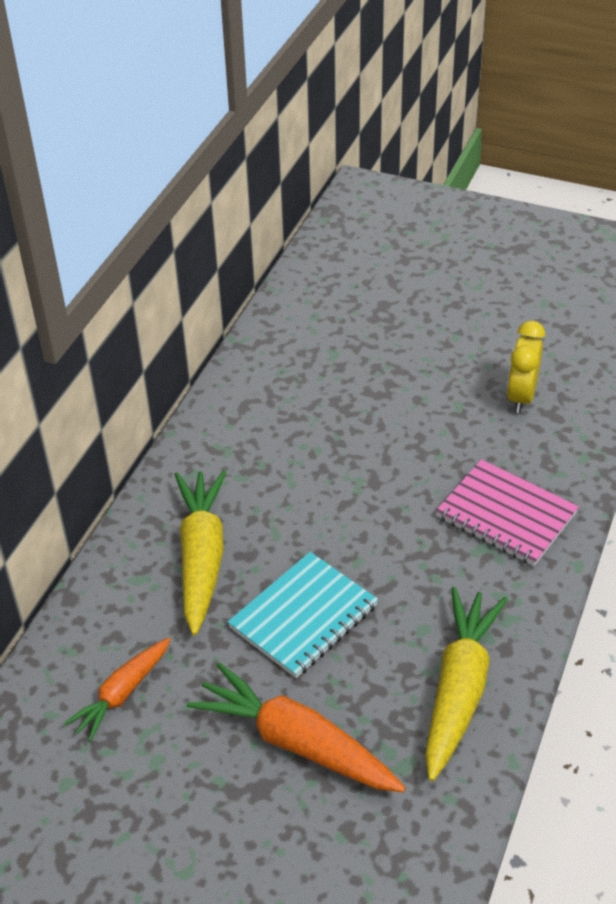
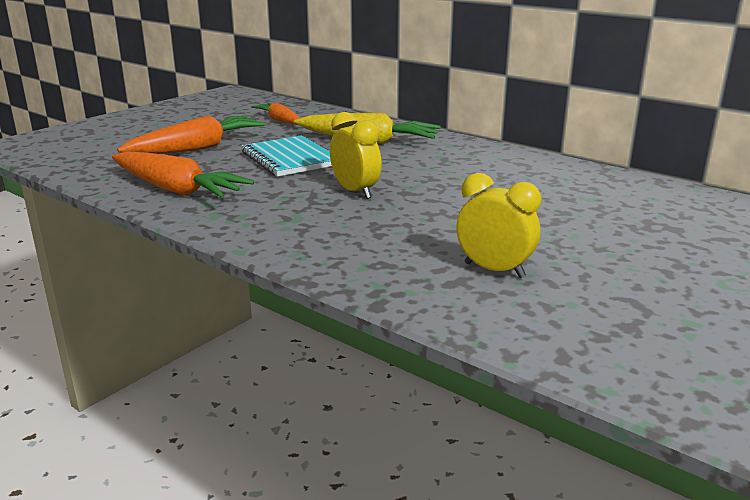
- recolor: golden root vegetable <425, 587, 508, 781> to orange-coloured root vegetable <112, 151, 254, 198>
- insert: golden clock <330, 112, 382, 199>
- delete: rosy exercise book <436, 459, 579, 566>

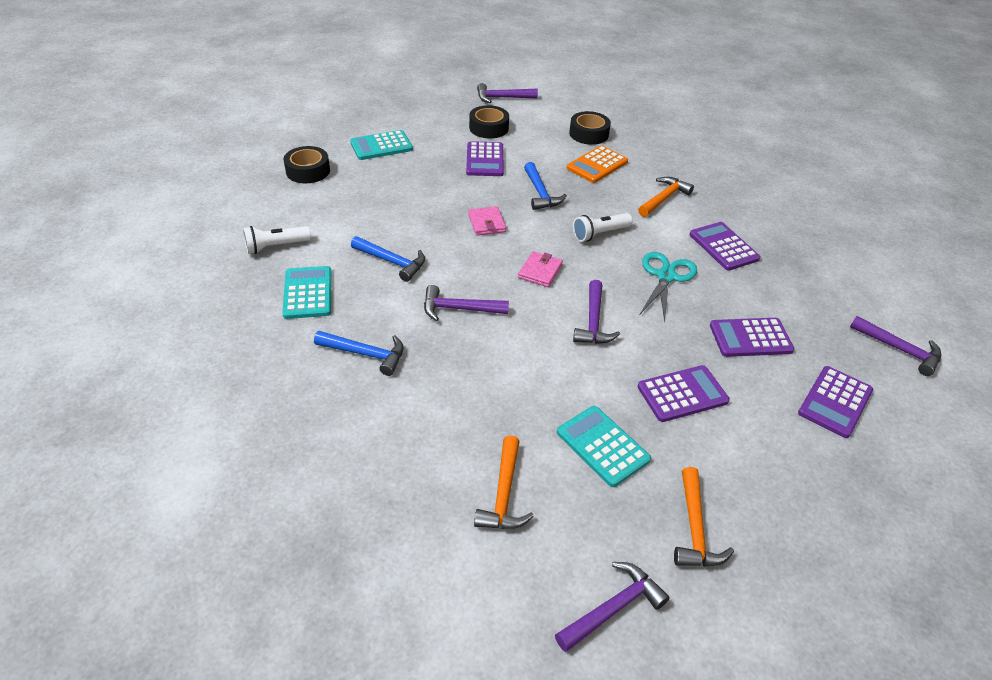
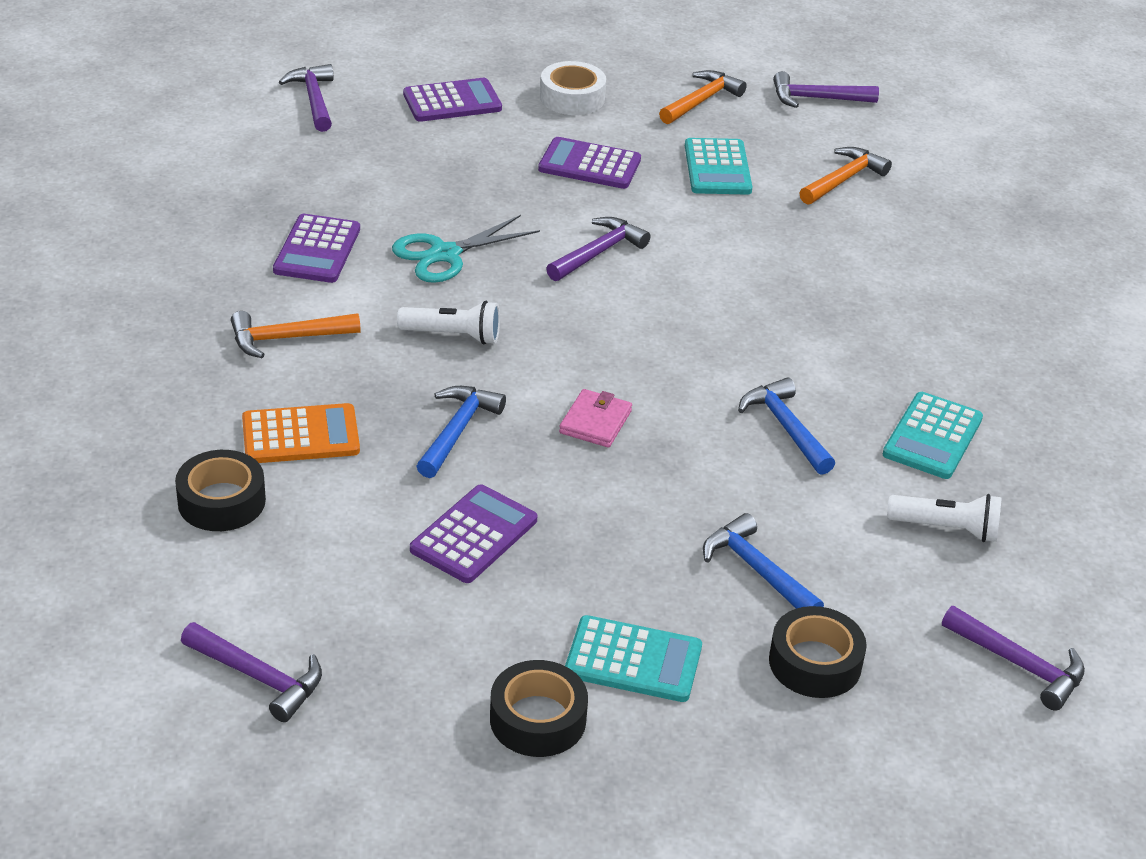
- move: jet-black sticky tape <469, 105, 509, 138> to <490, 660, 588, 757>
- insert: snow-white sticky tape <540, 61, 606, 115>
- move: blue hammer <314, 331, 404, 376> to <703, 513, 824, 609>
- move: violet hammer <424, 285, 509, 321> to <942, 606, 1085, 711>
- delete: rosy card wallet <518, 251, 563, 287>
- delete: violet pocket calculator <710, 318, 794, 357>

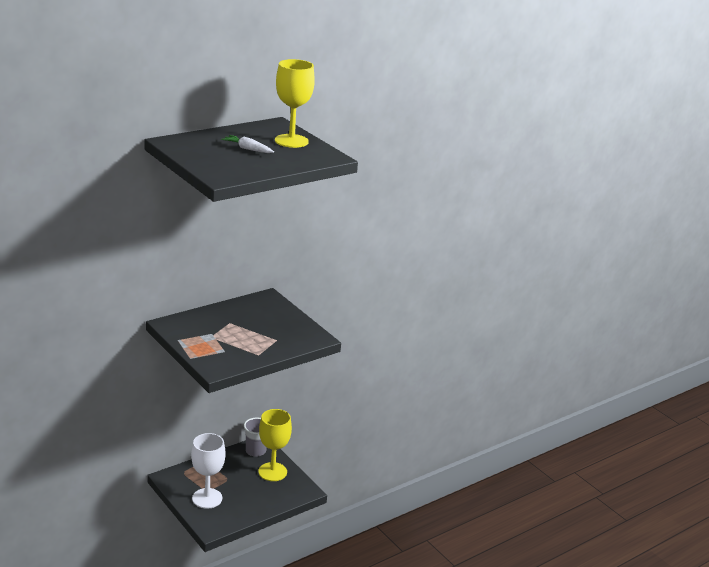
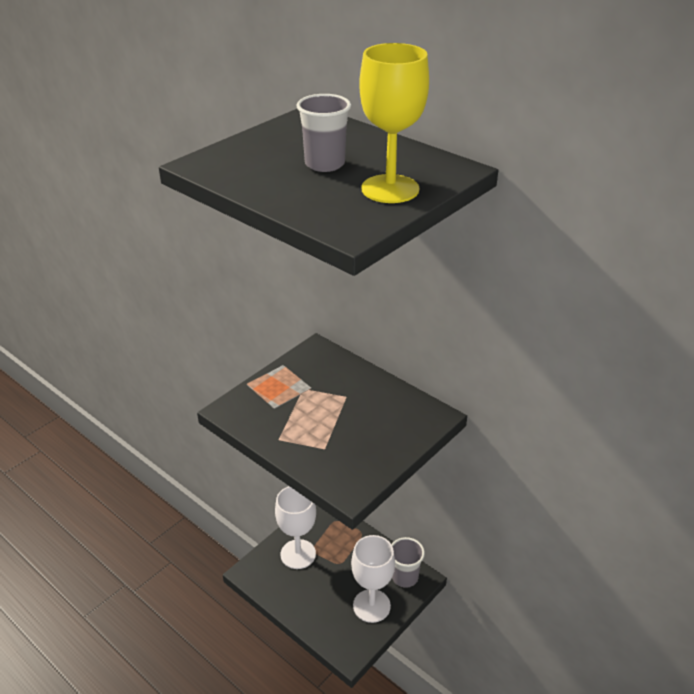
- replace: snow-white root vegetable <221, 135, 274, 153> to grey beaker <297, 94, 351, 172>
- recolor: golden chalice <258, 409, 292, 481> to snow-white chalice <351, 535, 395, 623>

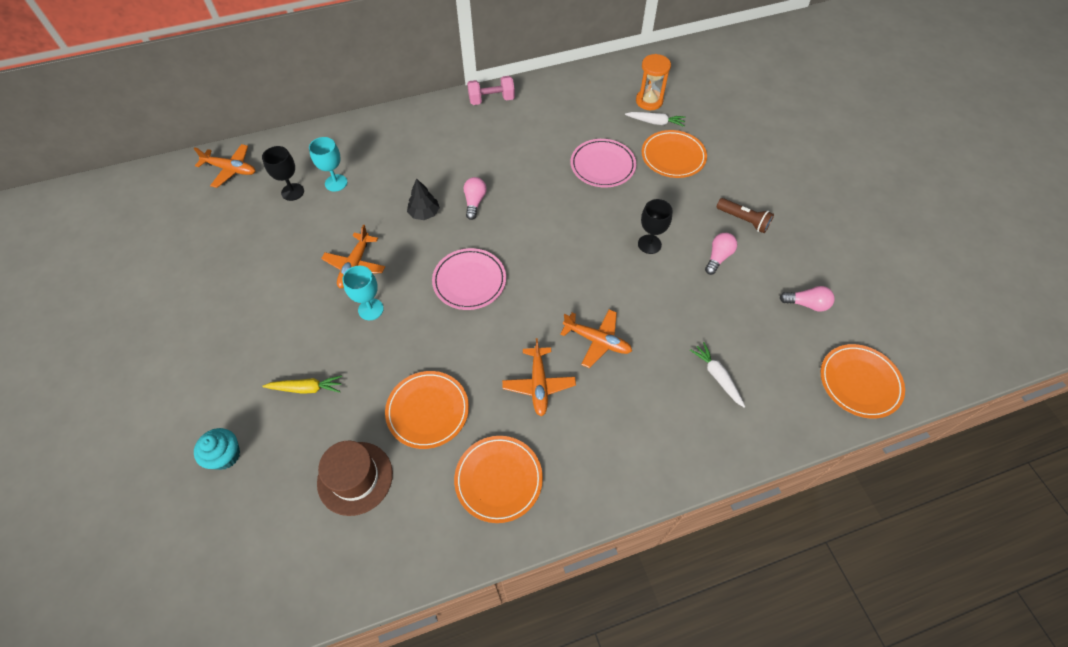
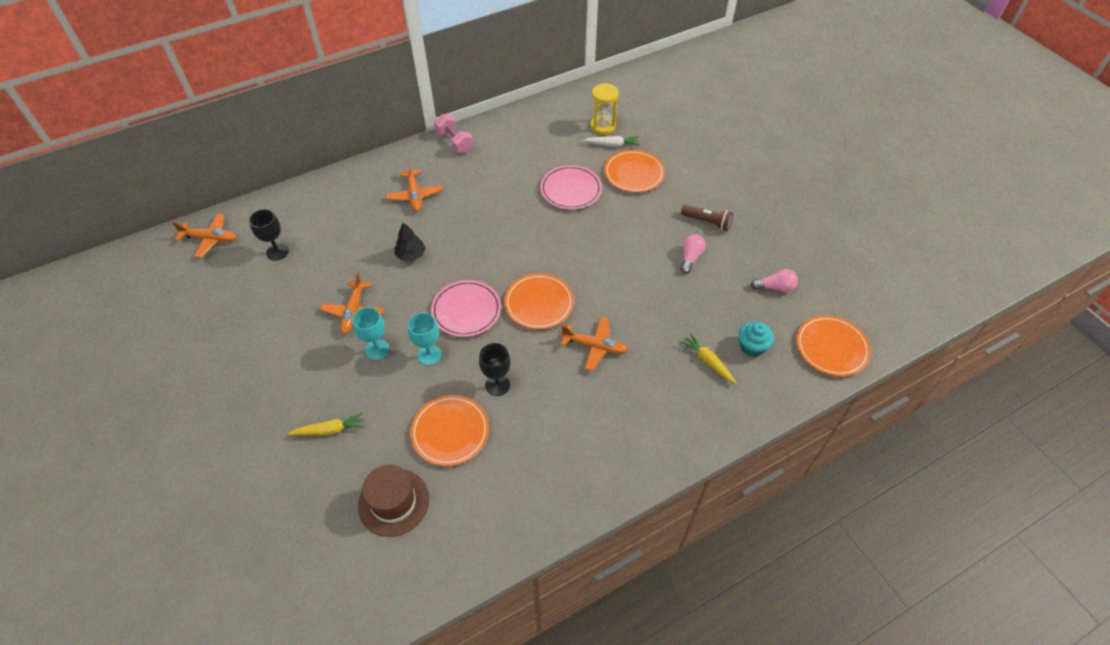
- move: orange-coloured toy plane <502, 338, 576, 416> to <386, 161, 442, 212>
- move: aqua chalice <309, 137, 347, 192> to <408, 313, 442, 365>
- rotate: rosy dumbbell <467, 76, 515, 105> = <434, 114, 473, 153> 75 degrees clockwise
- move: jet-black chalice <638, 199, 673, 254> to <479, 343, 511, 396>
- move: orange-coloured flat dish <454, 436, 543, 523> to <504, 273, 574, 329>
- recolor: orange-coloured sand timer <636, 54, 671, 110> to golden sand timer <590, 83, 619, 135>
- recolor: snow-white root vegetable <690, 342, 745, 408> to golden root vegetable <680, 333, 737, 384>
- move: aqua fairy cake <194, 428, 240, 470> to <739, 321, 774, 357>
- delete: rosy light bulb <464, 177, 487, 220>

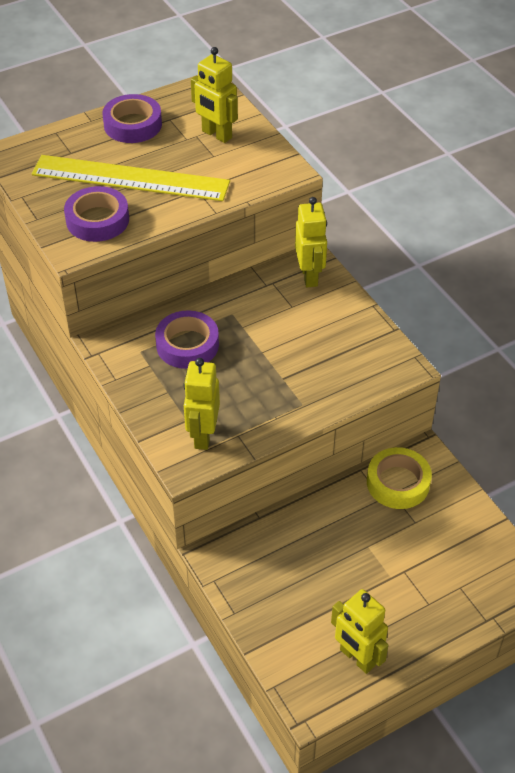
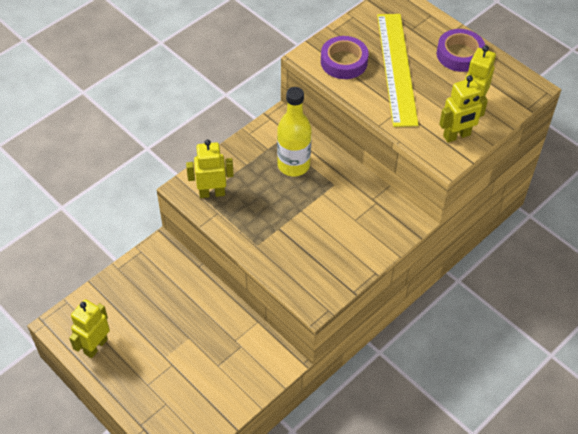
- replace: violet sticky tape <155, 310, 219, 369> to golden drink bottle <277, 87, 312, 176>
- move: golden toy robot <295, 197, 327, 287> to <439, 75, 488, 143>
- delete: golden sticky tape <367, 447, 432, 509>

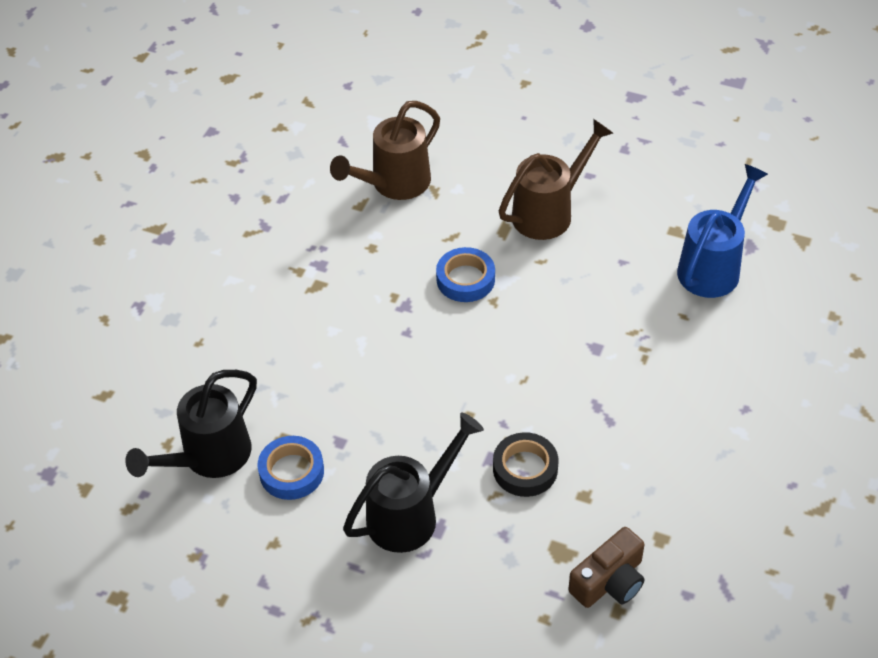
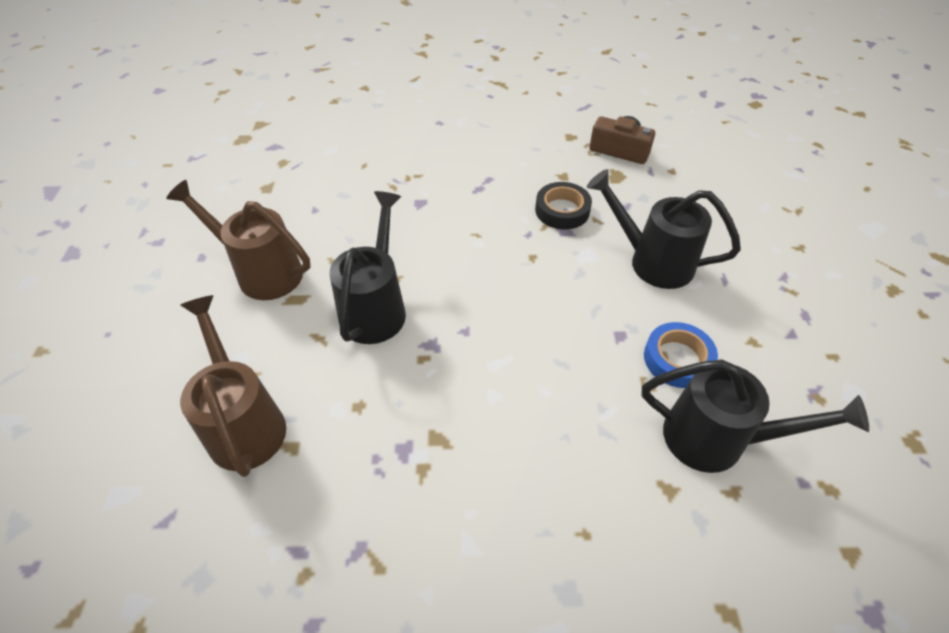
- rotate: brown watering can <330, 101, 440, 200> = <180, 295, 286, 477> 135 degrees counterclockwise
- replace: blue sticky tape <436, 247, 495, 302> to jet-black watering can <330, 191, 406, 344>
- delete: blue watering can <677, 164, 768, 298>

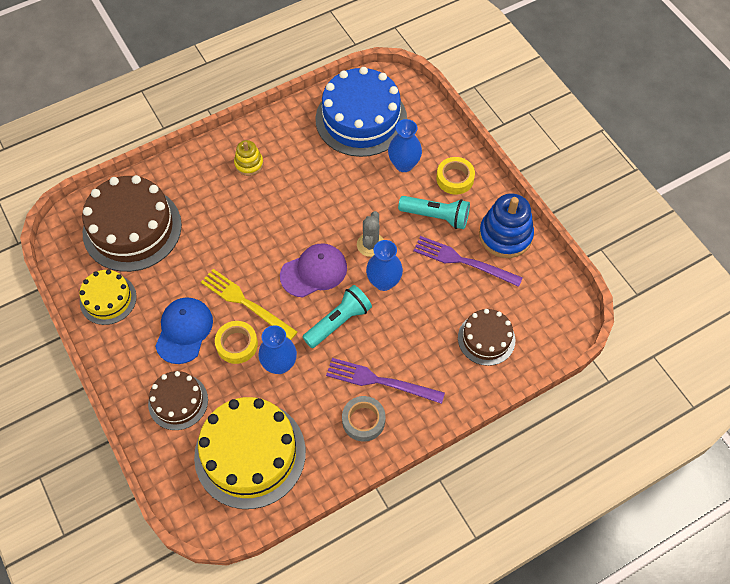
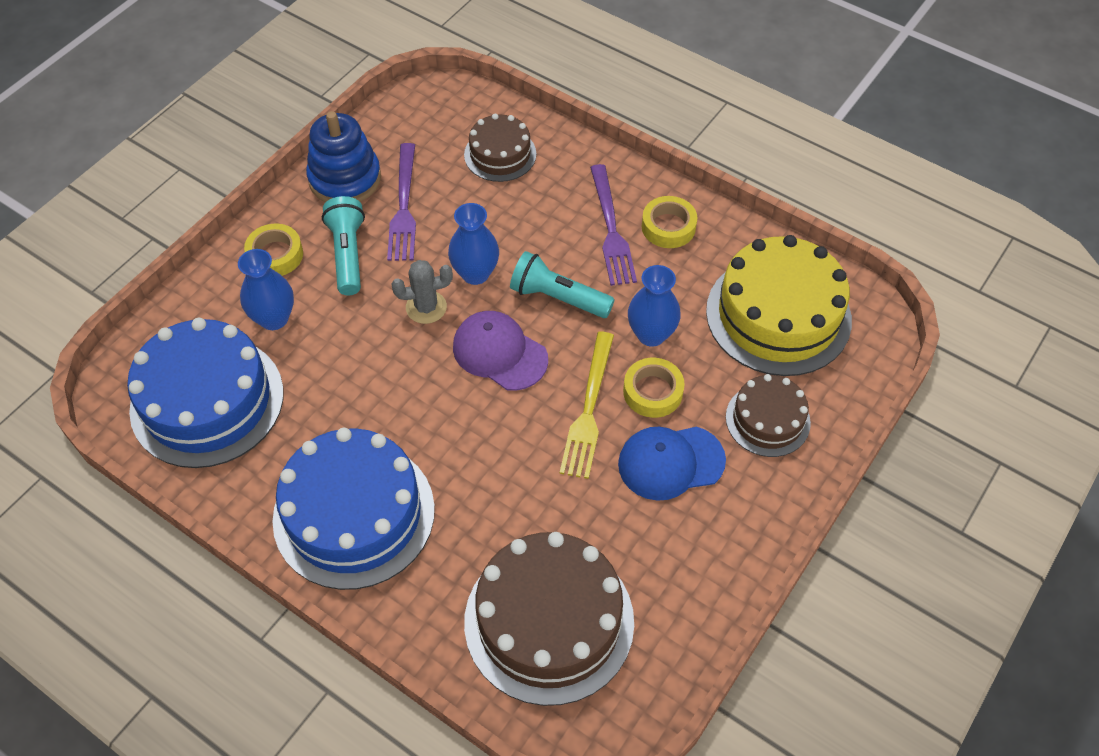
- replace: golden ring stacker <234, 140, 264, 176> to blue layer cake <272, 428, 435, 590>
- recolor: grey sticky tape <342, 396, 385, 441> to golden sticky tape <642, 196, 697, 248>
- delete: golden layer cake <79, 270, 137, 325>

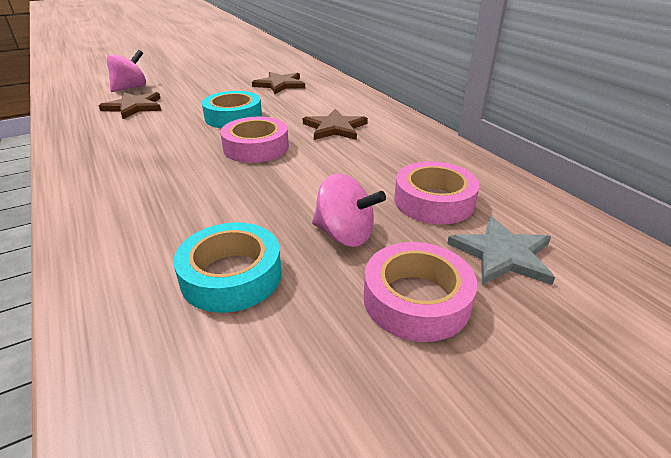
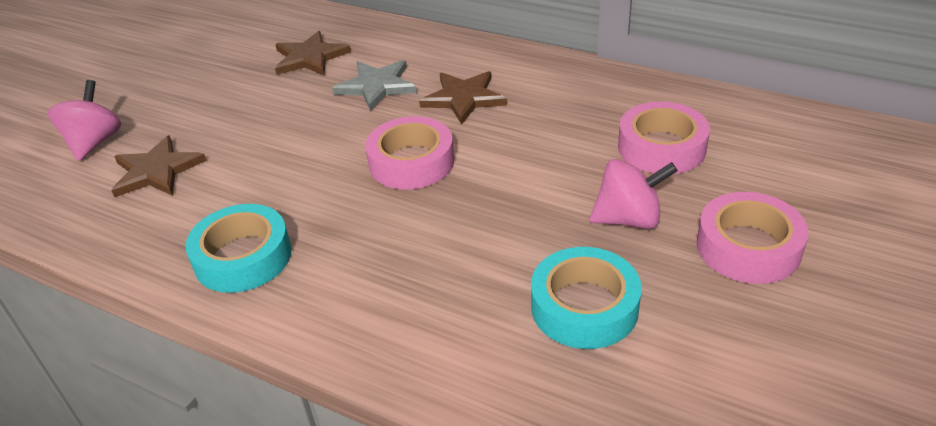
- move: aqua sticky tape <202, 91, 262, 128> to <186, 204, 292, 293>
- move: grey five-pointed star <447, 216, 555, 285> to <332, 60, 417, 111>

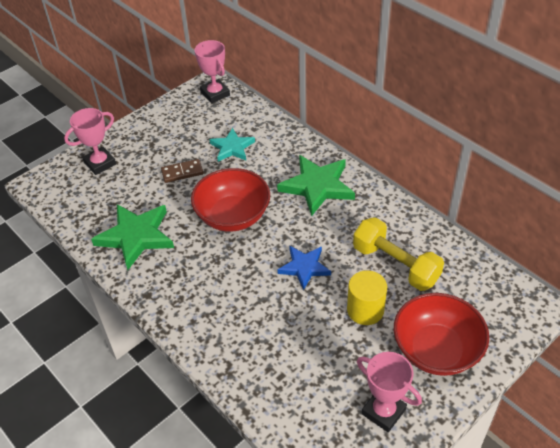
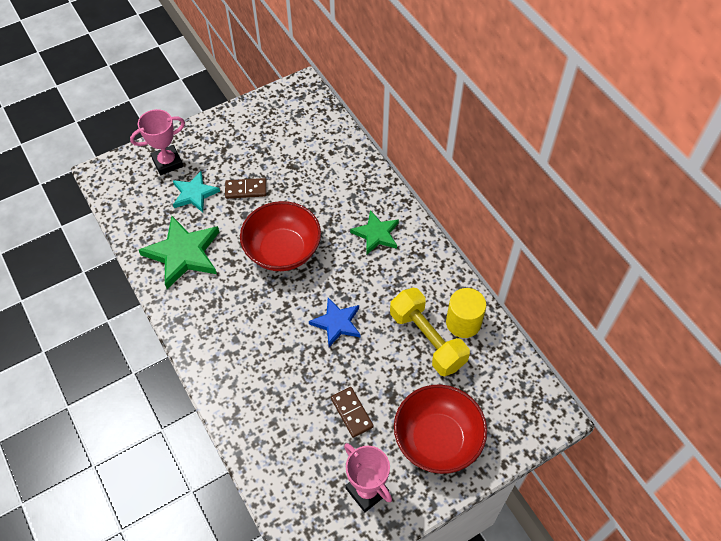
- move: aqua five-pointed star <209, 128, 255, 162> to <173, 171, 220, 212>
- insert: brown domino piece <331, 387, 374, 438>
- resize: leaf-green five-pointed star <277, 155, 355, 216> = <350, 210, 399, 254> x0.63
- move: golden solid cylinder <347, 270, 387, 325> to <446, 288, 486, 338>
- delete: rosy trophy <195, 40, 230, 103>

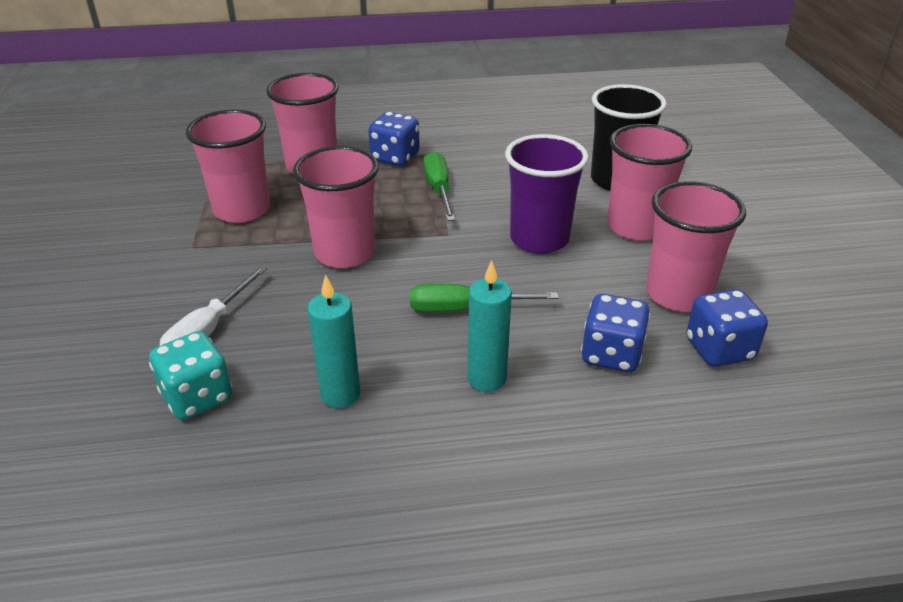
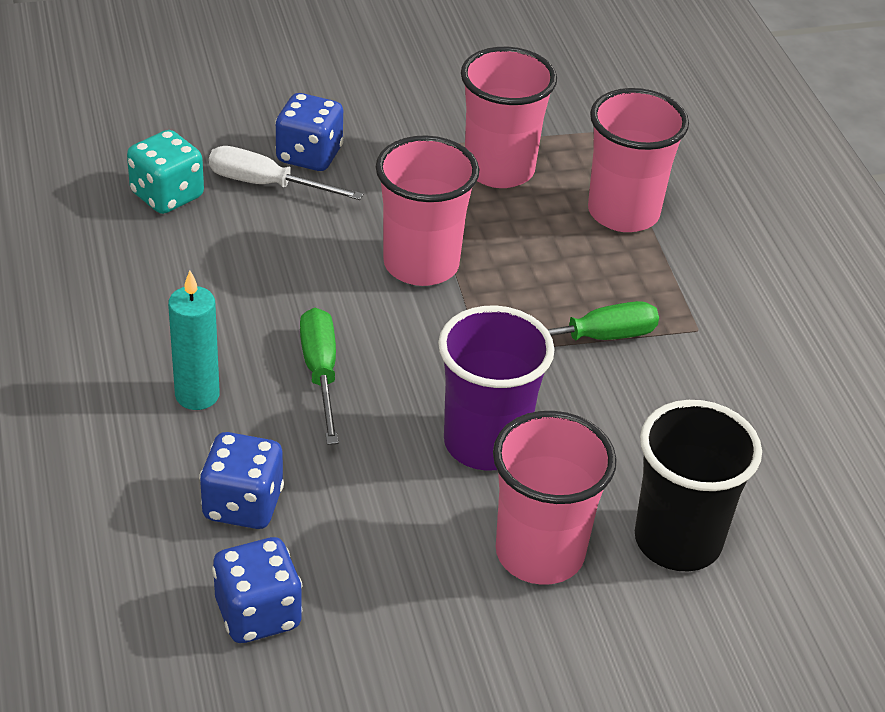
- move: blue game die <368, 112, 420, 166> to <275, 93, 343, 171>
- delete: aqua pillar candle <308, 274, 360, 408>
- delete: rosy beaker <646, 181, 746, 312>

